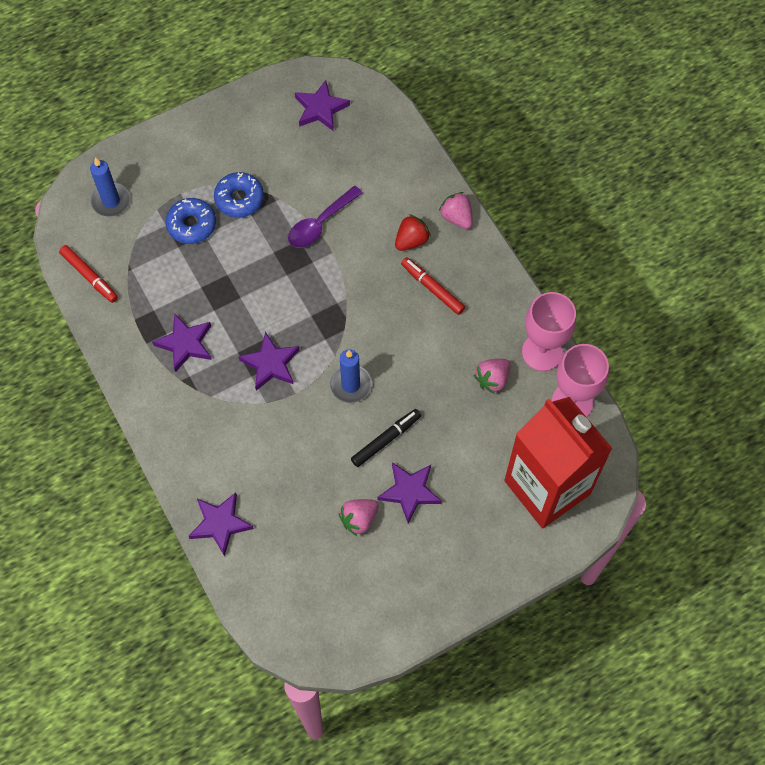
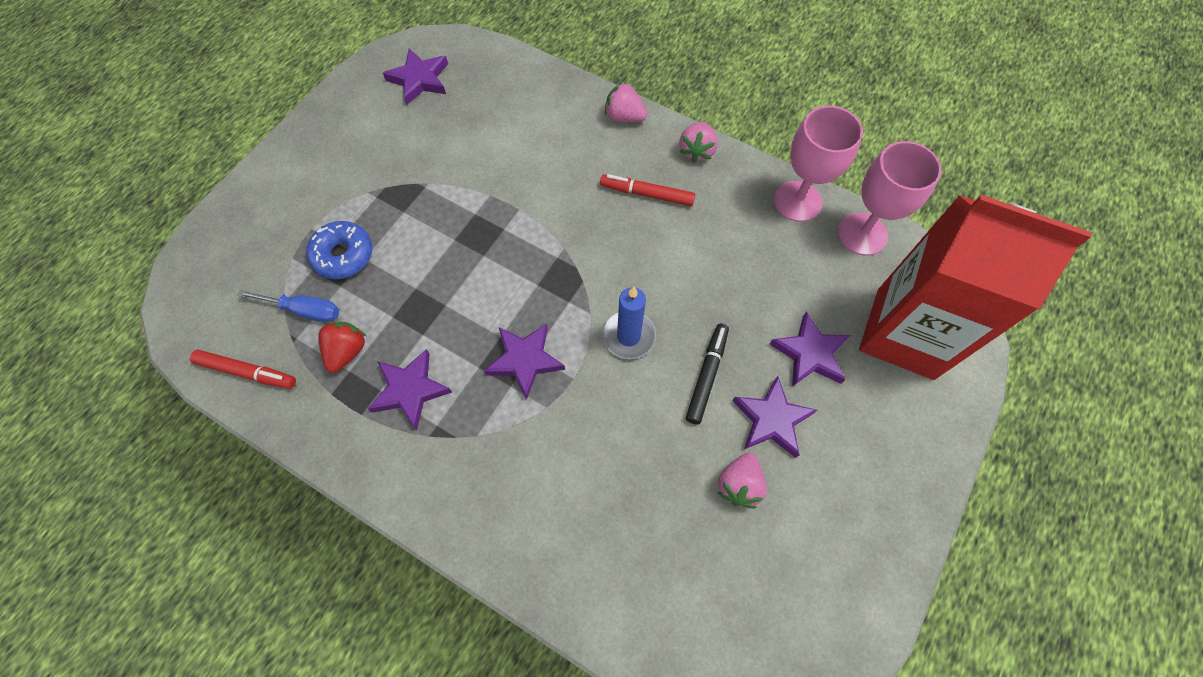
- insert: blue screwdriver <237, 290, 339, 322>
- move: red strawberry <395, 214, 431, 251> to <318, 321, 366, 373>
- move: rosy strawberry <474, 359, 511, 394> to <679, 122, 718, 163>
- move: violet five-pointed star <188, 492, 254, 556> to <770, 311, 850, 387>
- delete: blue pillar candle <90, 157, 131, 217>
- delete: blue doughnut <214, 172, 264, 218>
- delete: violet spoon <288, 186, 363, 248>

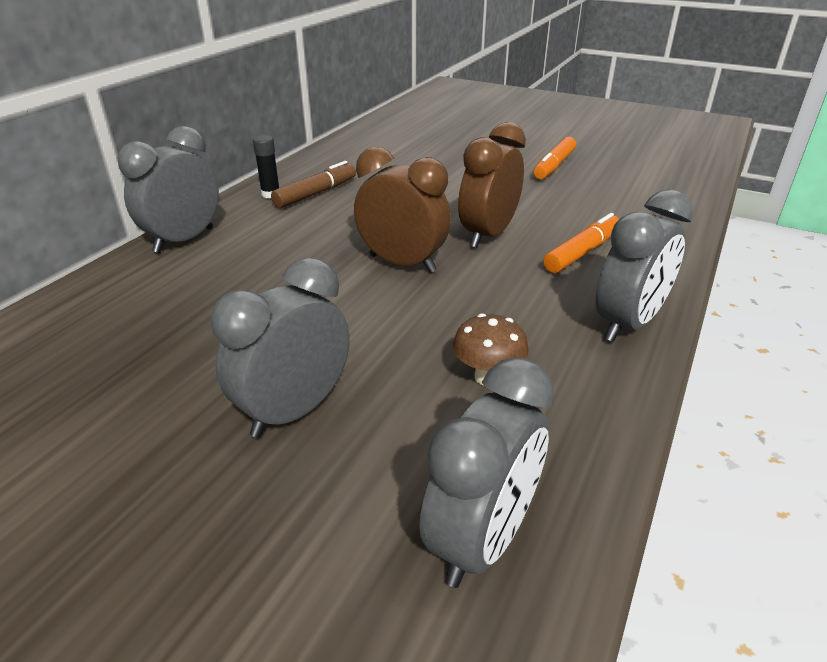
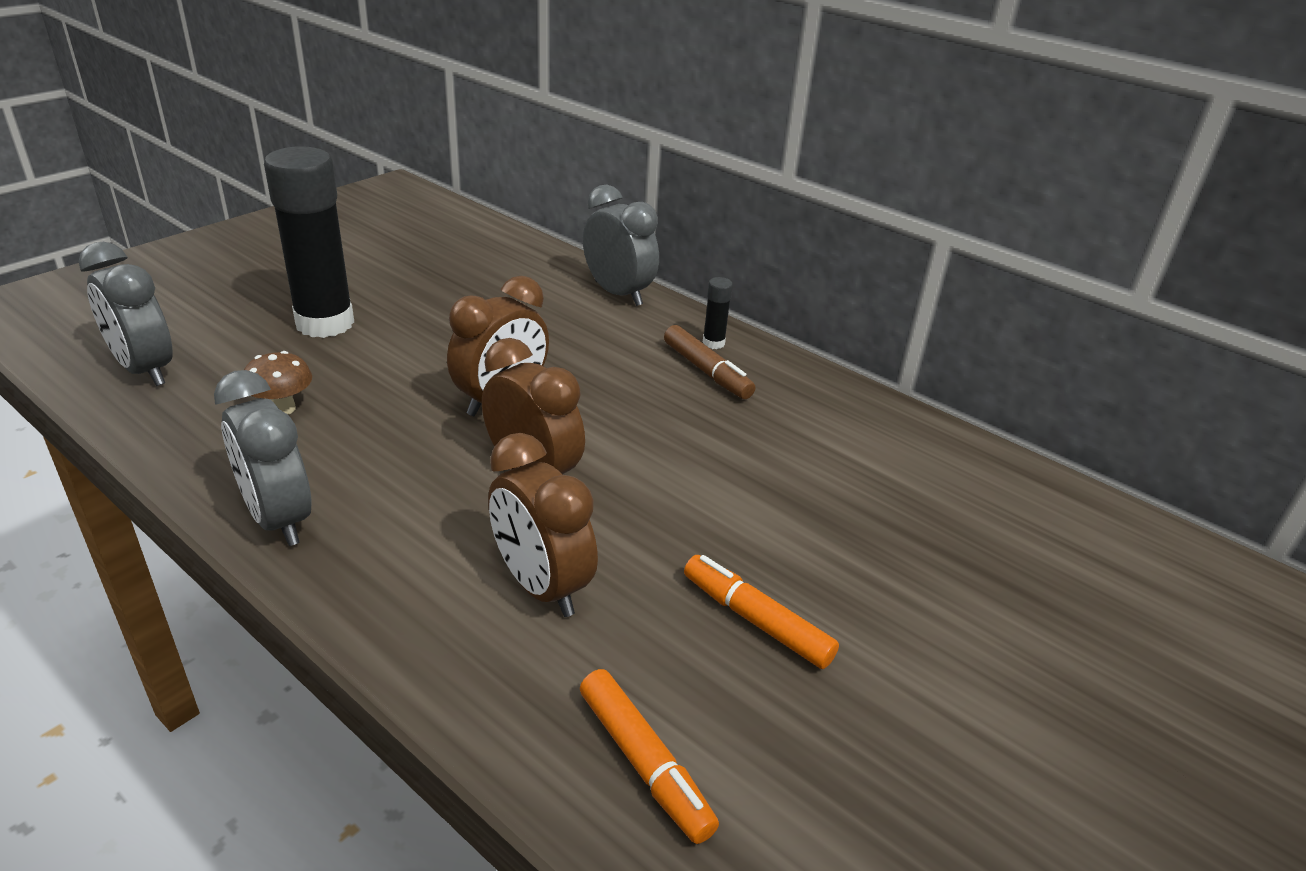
- replace: grey clock <211, 257, 350, 438> to jet-black glue <264, 146, 354, 338>
- insert: brown clock <488, 433, 598, 617>
- move: orange-coloured marker <543, 213, 619, 273> to <580, 669, 719, 844>

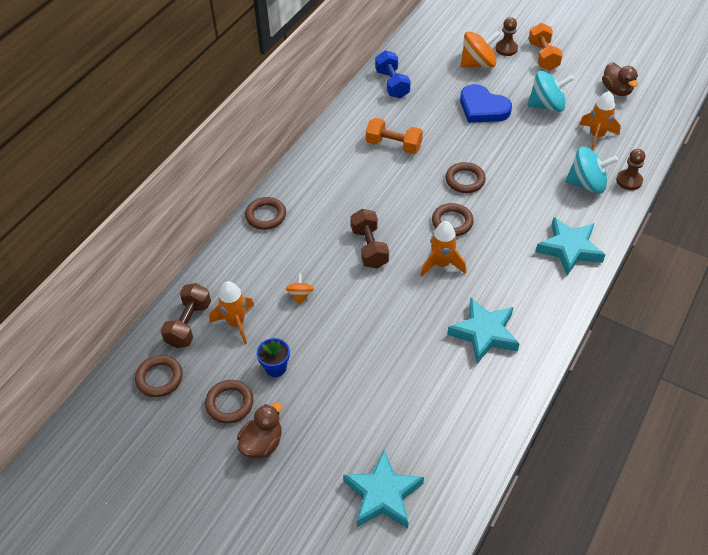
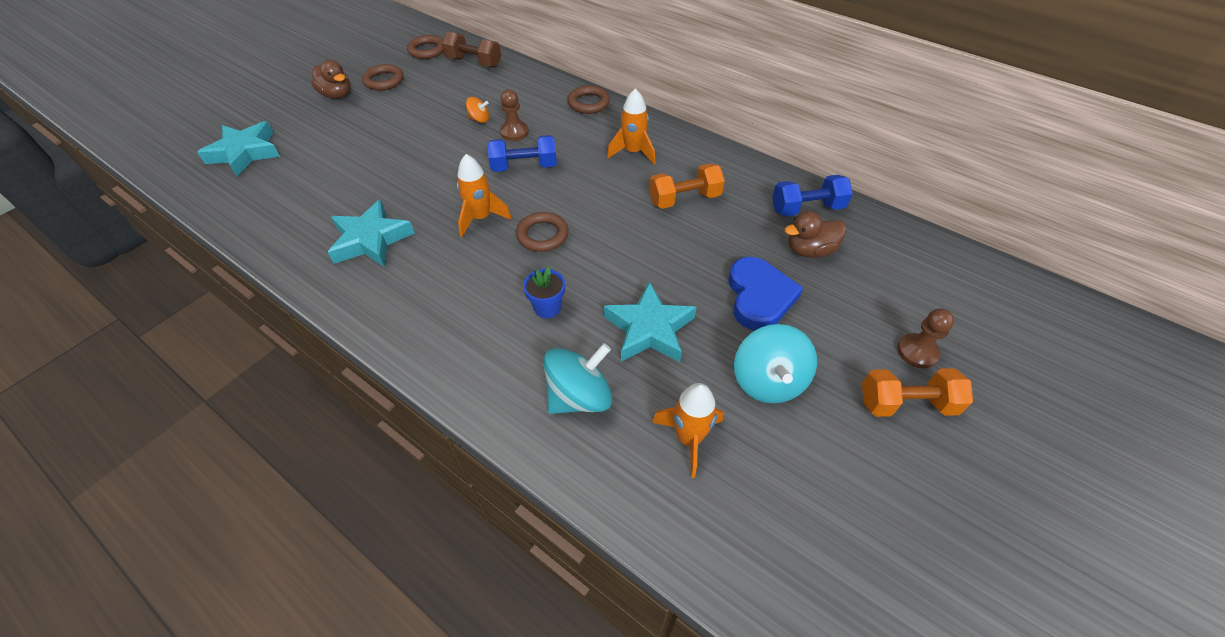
- recolor: brown dumbbell <351, 209, 389, 268> to blue dumbbell <487, 135, 557, 172>
- move: brown pawn <616, 149, 645, 190> to <500, 89, 529, 141>
- move: blue potted plant <257, 338, 290, 377> to <523, 267, 565, 318>
- rotate: aqua spinning top <565, 146, 618, 193> = <543, 343, 612, 414> 135 degrees counterclockwise
- move: aqua five-pointed star <536, 217, 606, 276> to <604, 281, 697, 362>
- move: orange-coloured rocket <209, 281, 254, 344> to <607, 89, 655, 164>
- rotate: orange-coloured dumbbell <366, 118, 423, 154> = <649, 163, 725, 209> 45 degrees clockwise
- rotate: blue heart shape <460, 84, 512, 123> = <728, 257, 803, 330> 135 degrees clockwise
- move: brown rubber duck <602, 62, 638, 96> to <785, 211, 847, 258>
- delete: brown ring <446, 162, 486, 193>
- delete: orange-coloured spinning top <460, 31, 501, 68>

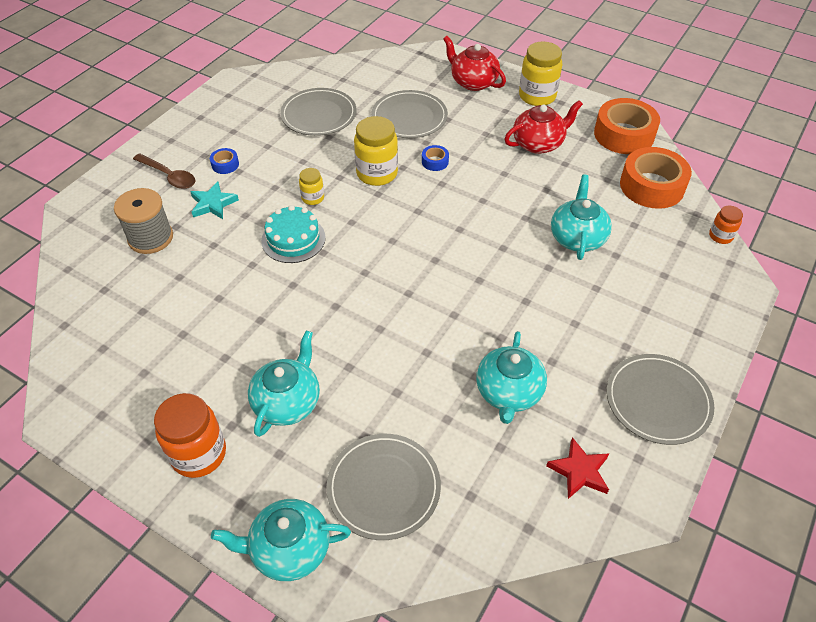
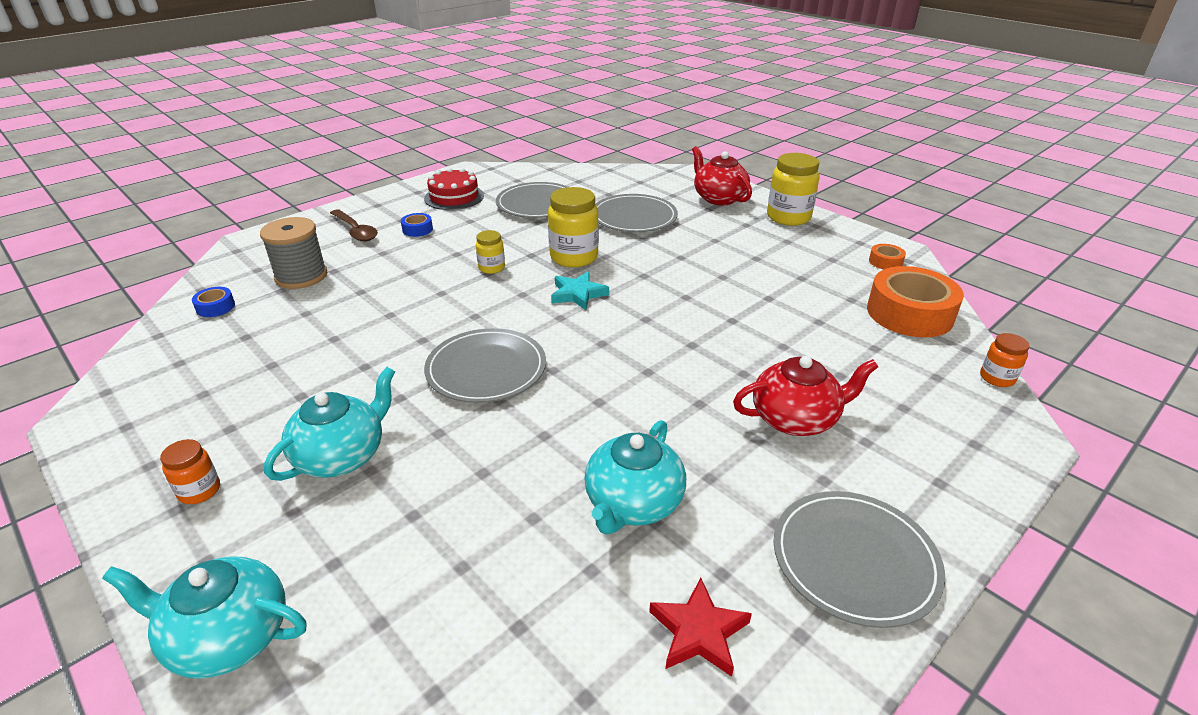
- resize: orange-coloured preserve jar <154, 393, 226, 478> = <160, 439, 220, 504> x0.54
- move: blue sticky tape <422, 145, 449, 171> to <192, 287, 235, 317>
- insert: red layer cake <424, 168, 484, 210>
- move: grey flat dish <327, 434, 441, 540> to <424, 328, 546, 403>
- move: aqua five-pointed star <190, 182, 239, 219> to <551, 271, 609, 310>
- move: red china teapot <504, 100, 583, 154> to <733, 356, 878, 436>
- resize: orange-coloured sticky tape <594, 98, 660, 154> = <869, 244, 906, 269> x0.44
- delete: aqua layer cake <261, 205, 326, 263>
- delete: aqua china teapot <551, 175, 612, 260>

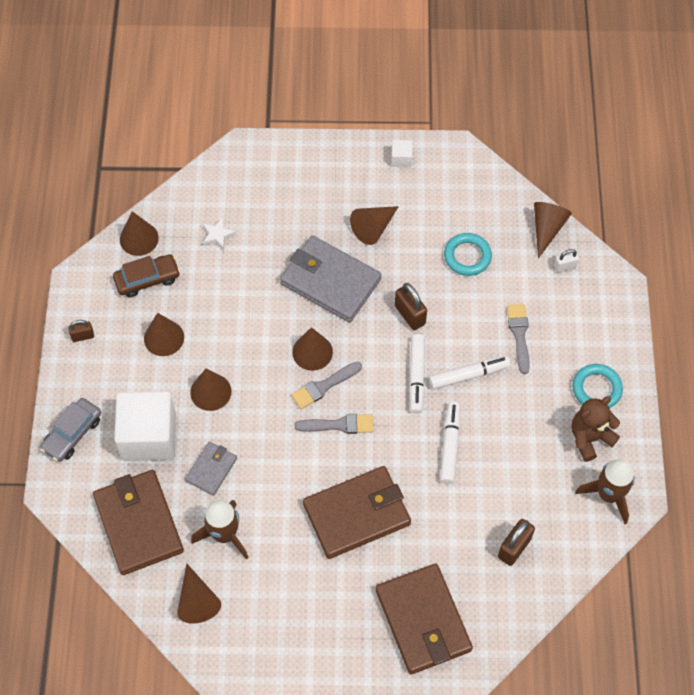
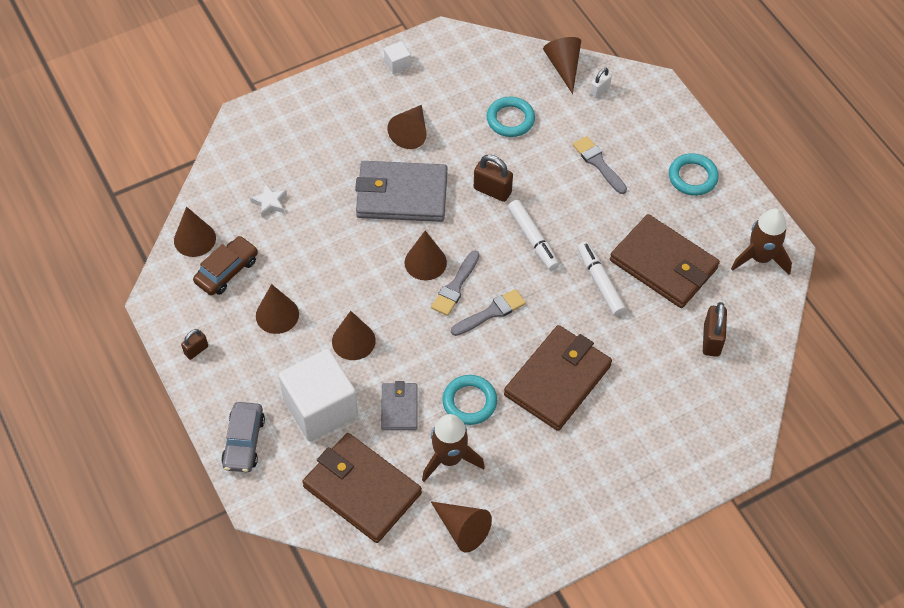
- insert: aqua ring <442, 375, 497, 425>
- move: brown card wallet <376, 564, 473, 674> to <610, 214, 720, 308>
- delete: snow-white marker <429, 356, 511, 390>
- delete: brown teddy bear <571, 396, 620, 462>

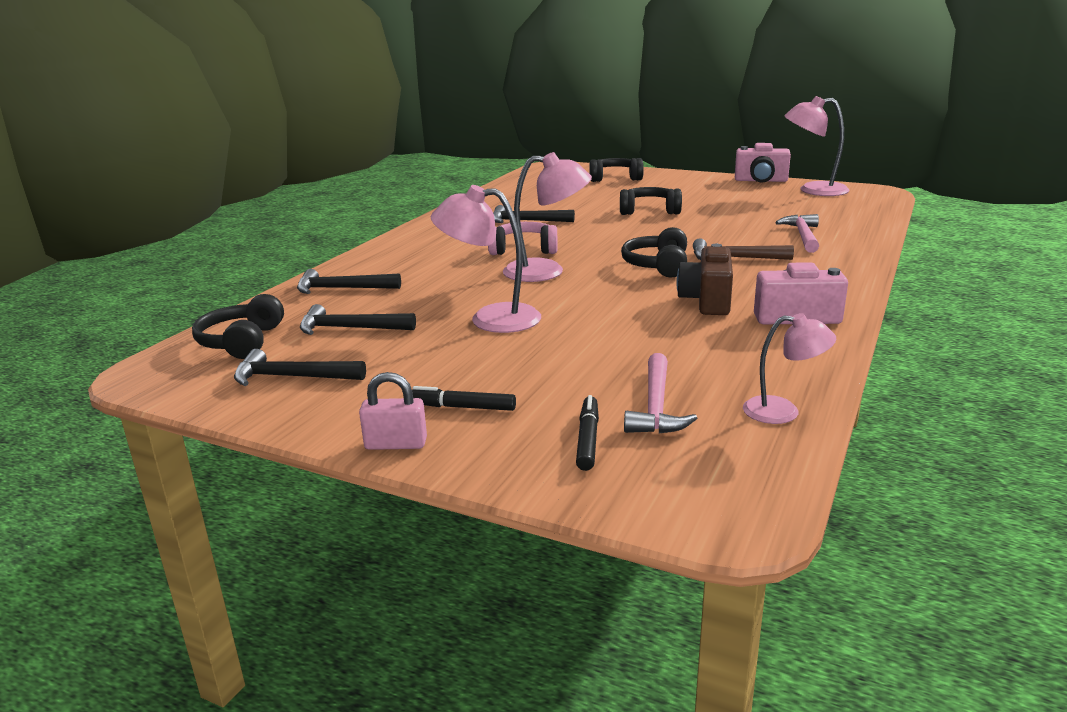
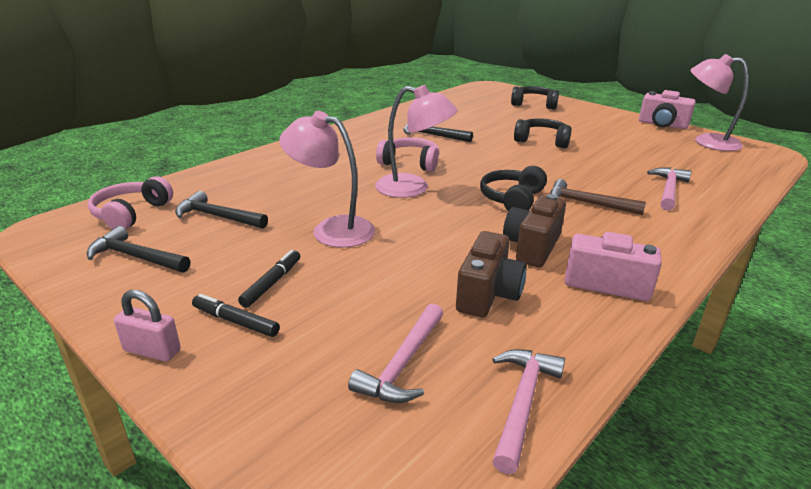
- recolor: jet-black headset <192, 294, 284, 359> to rosy headset <88, 176, 173, 229>
- move: jet-black marker <576, 395, 599, 471> to <238, 250, 300, 308>
- insert: brown camera <456, 231, 527, 317>
- replace: rosy desk lamp <743, 313, 836, 424> to rosy hammer <492, 349, 565, 474>
- delete: jet-black hammer <297, 269, 401, 294>

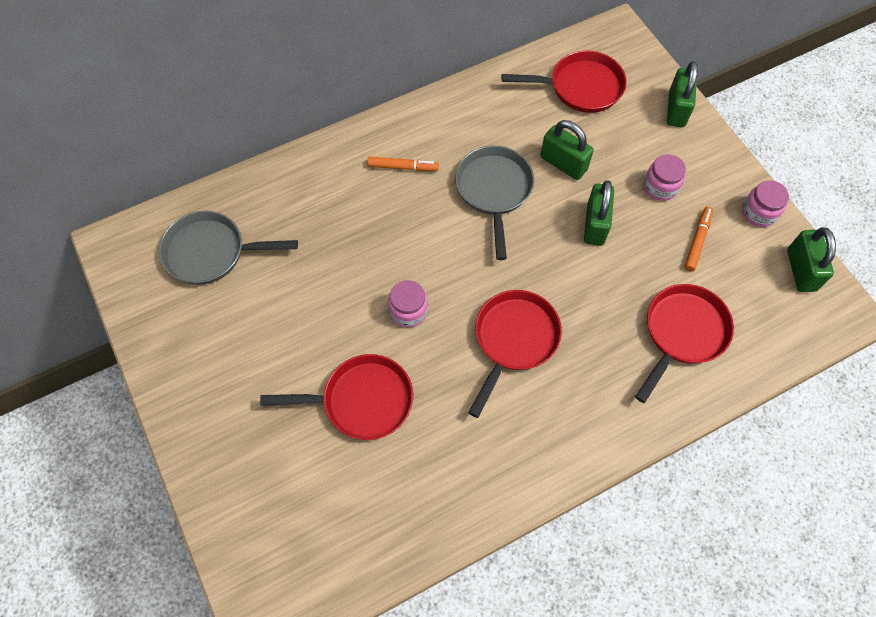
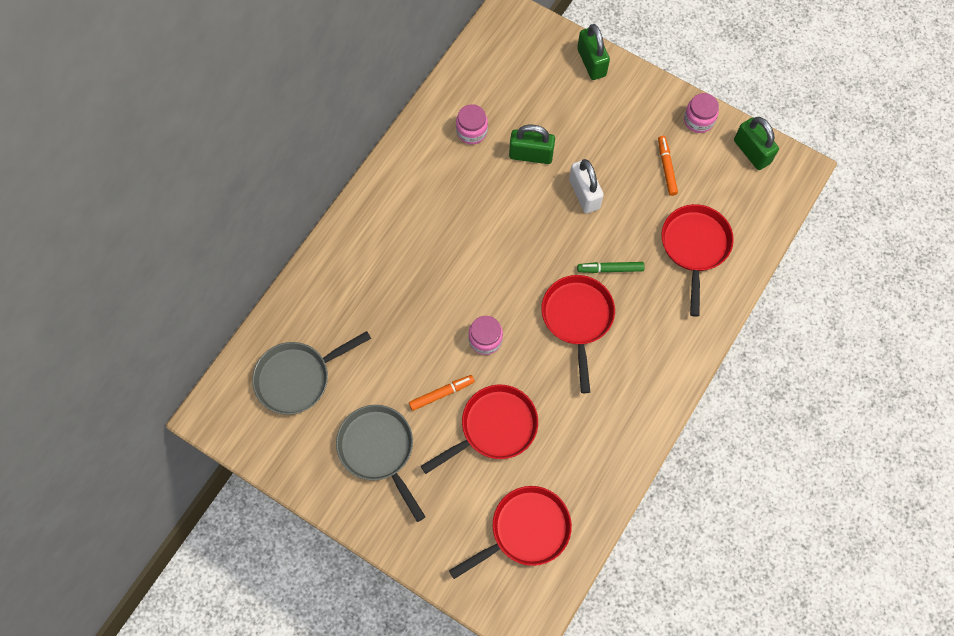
- move: grey frying pan <455, 146, 534, 260> to <336, 405, 426, 522>
- move: orange-coloured marker <367, 157, 439, 171> to <409, 375, 475, 411>
- move: red frying pan <502, 50, 627, 113> to <449, 486, 572, 579>
- move: rosy preserve jar <644, 154, 686, 201> to <456, 104, 488, 144>
- recolor: leaf-green lock <584, 180, 614, 246> to snow-white lock <569, 159, 604, 213>
- insert: leaf-green marker <577, 262, 645, 273>

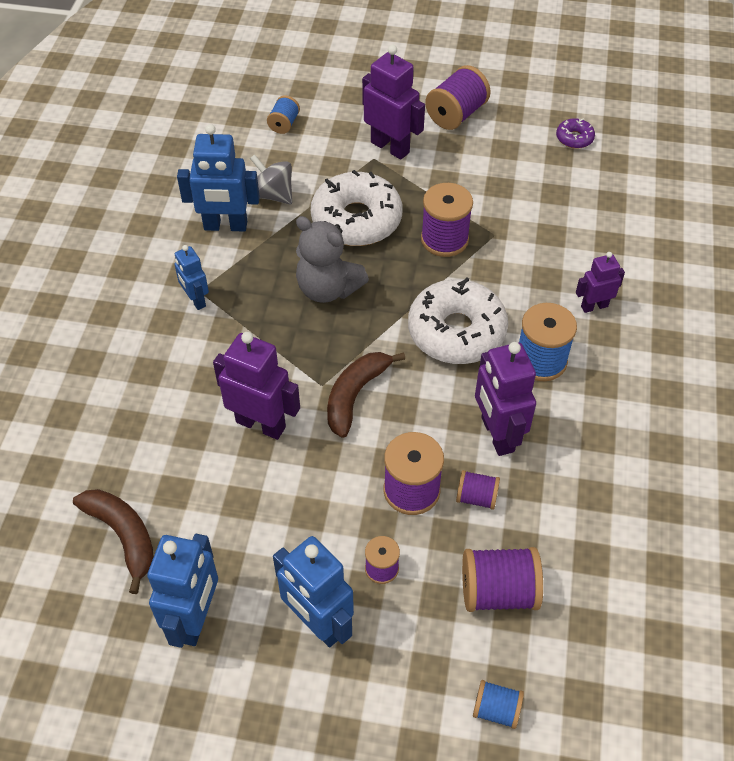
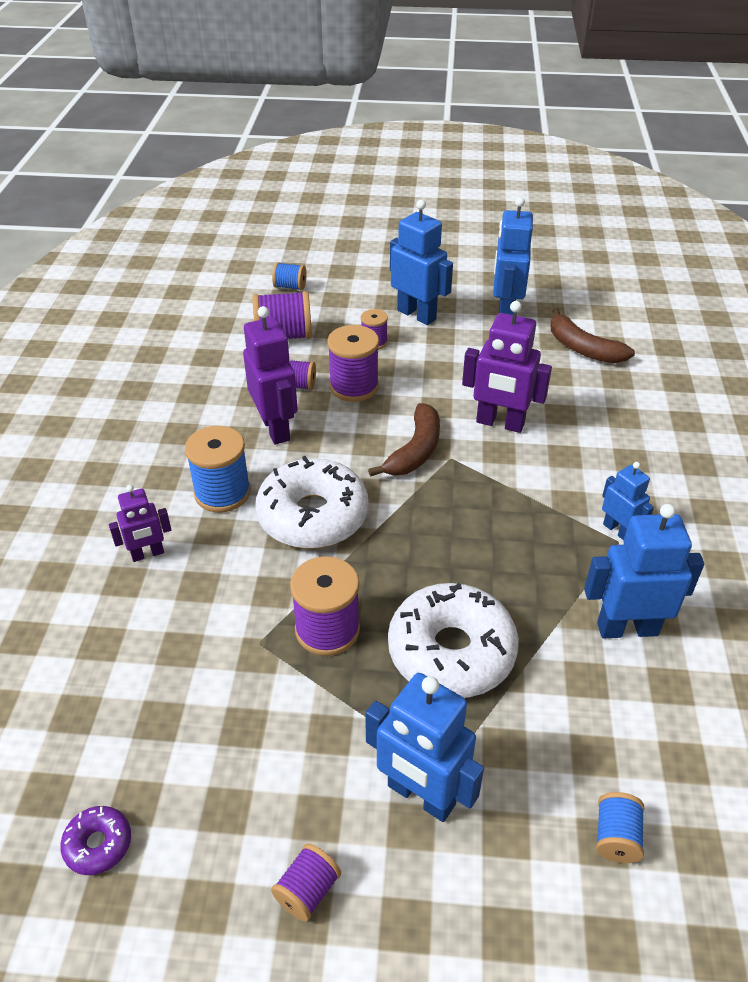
- resize: violet spool <425, 65, 491, 130> = <271, 843, 341, 921> x0.57
- recolor: violet toy robot <362, 45, 425, 160> to blue toy robot <365, 673, 484, 822>
- delete: grey spinning top <250, 154, 292, 204>
- delete: grey teddy bear <296, 216, 369, 303>

